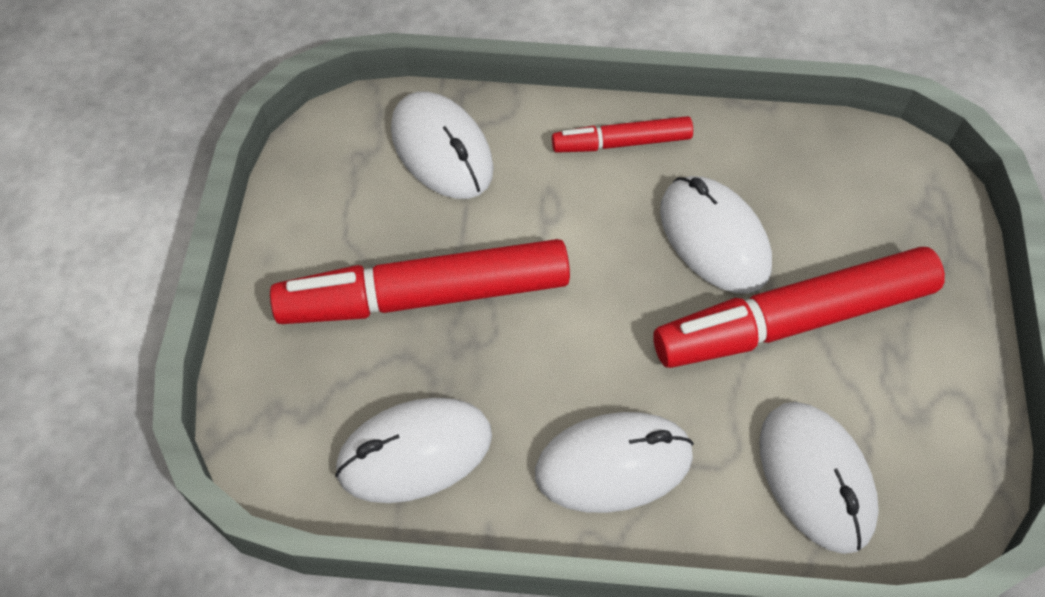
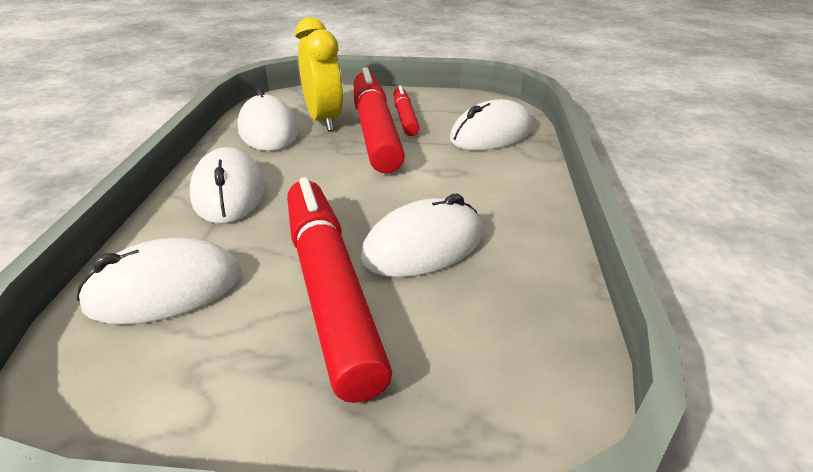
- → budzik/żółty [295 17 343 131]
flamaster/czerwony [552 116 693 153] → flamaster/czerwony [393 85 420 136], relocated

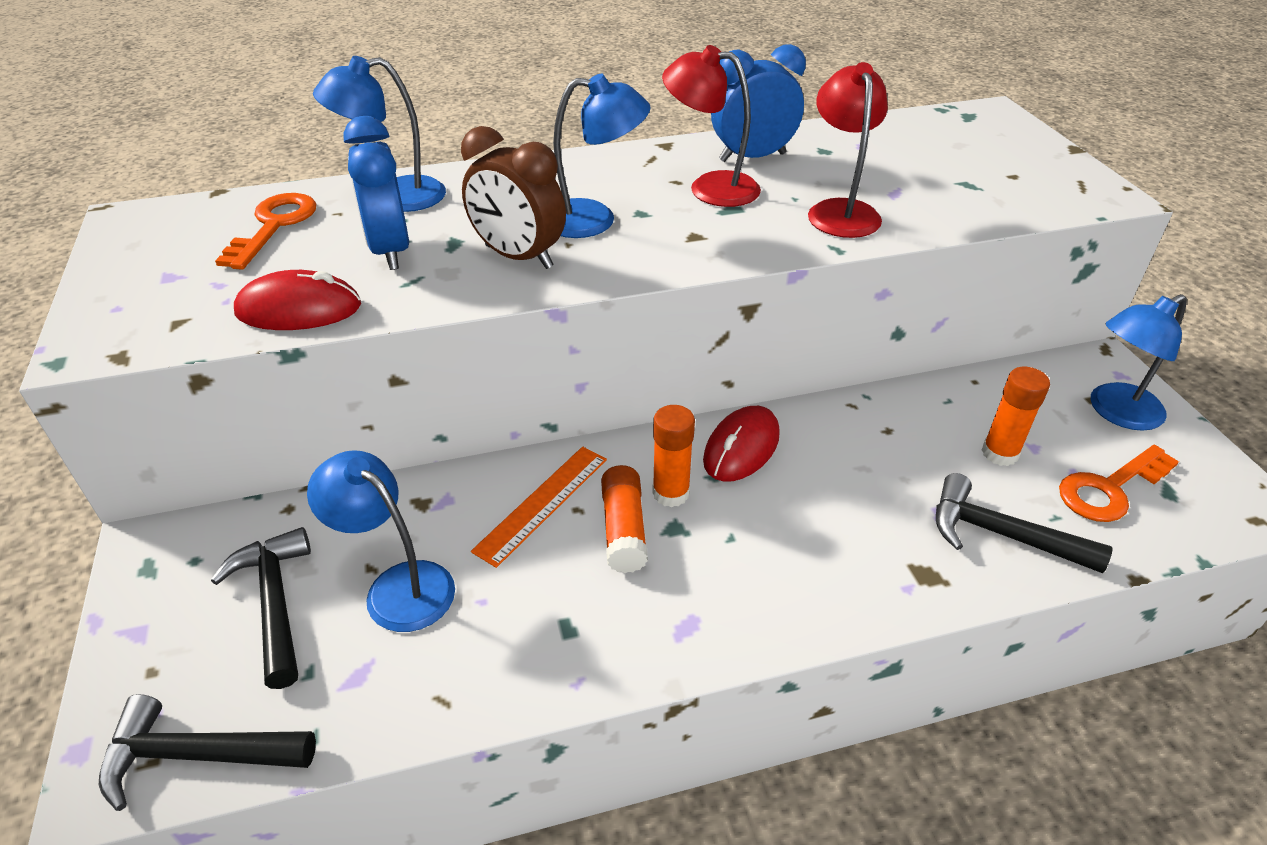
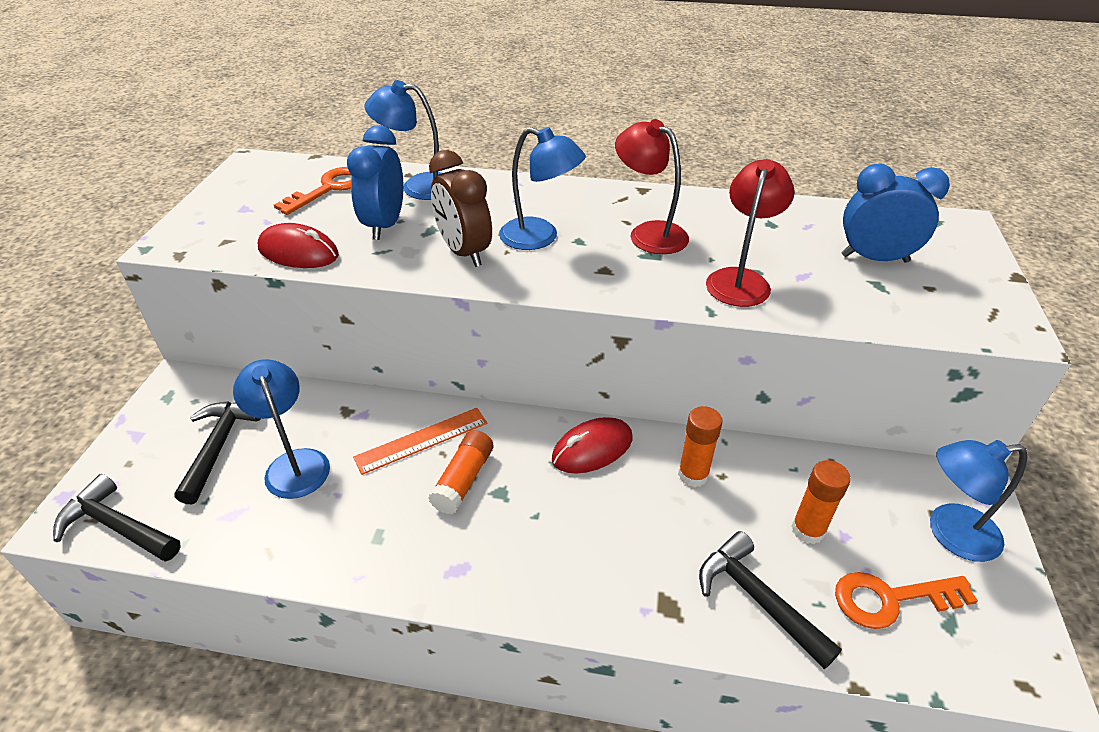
klej w sztyfcie/pomarańczowy [652 405 695 507] → klej w sztyfcie/pomarańczowy [678 406 723 487], relocated
budzik/niebieski [711 44 806 162] → budzik/niebieski [841 163 950 263], relocated

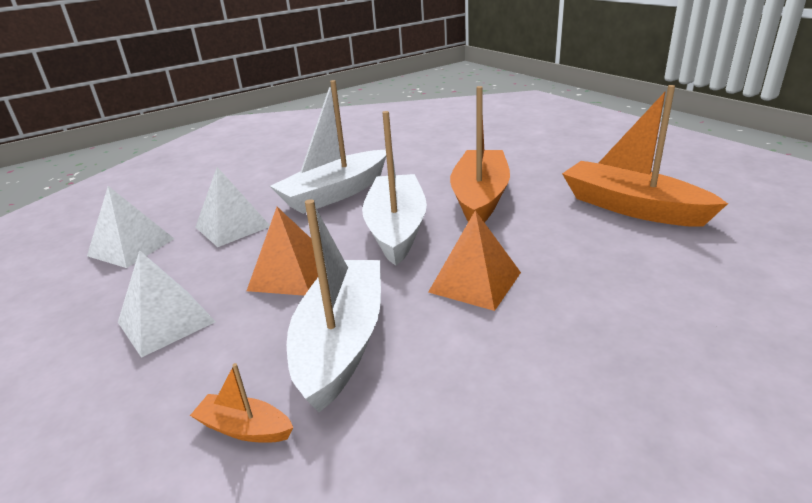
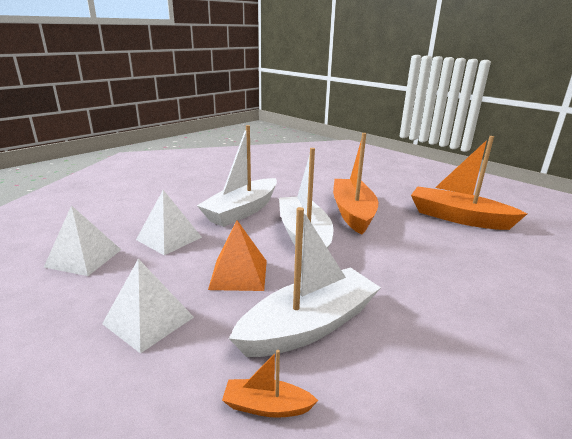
łódka/biały [287 199 381 412] → łódka/biały [229 207 381 357], 60 degrees clockwise
piramida/pomarańczowy [428 210 521 311] → -

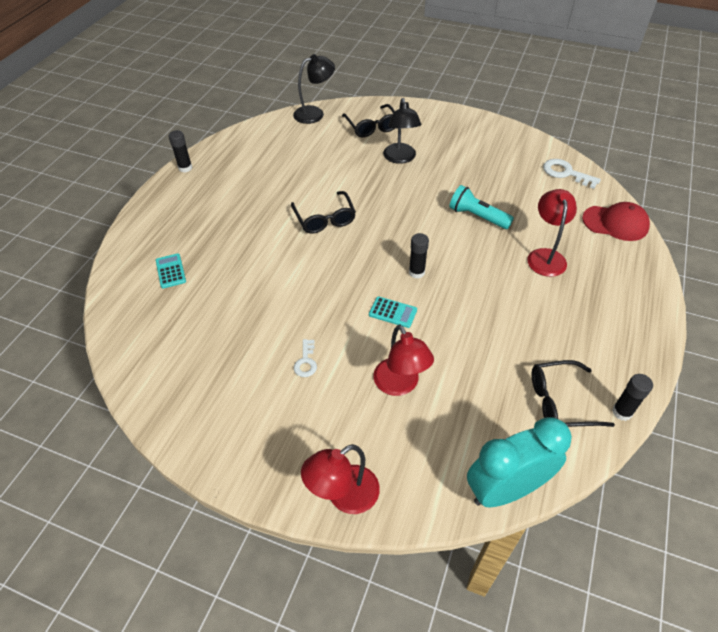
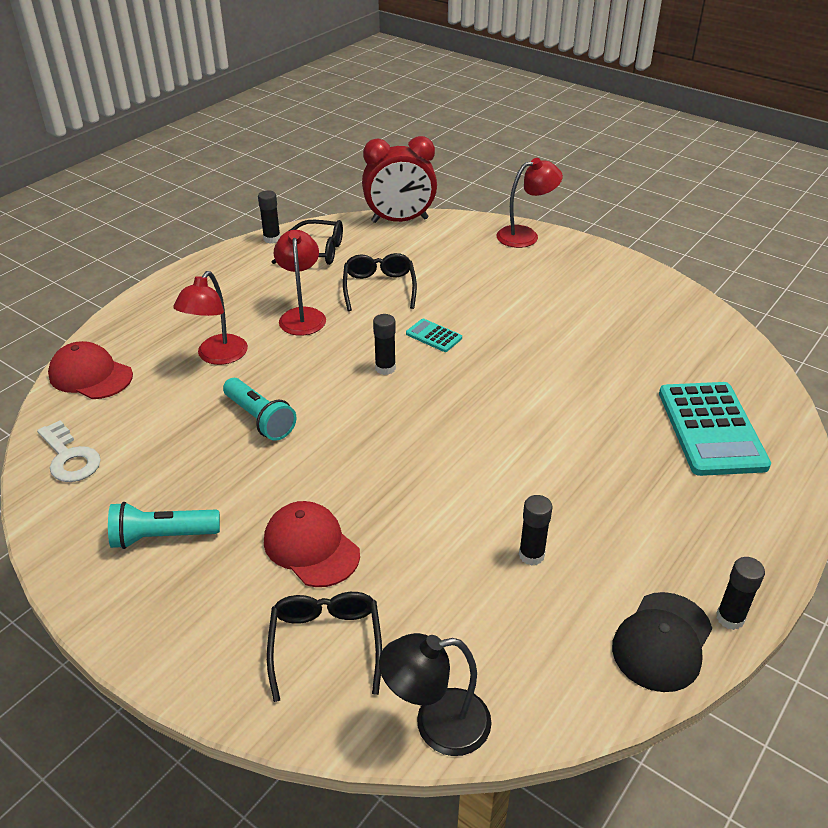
- → latarka/turkusowy [108 502 220 549]
lampka/czarny [383 98 421 164] → czapka/czerwony [264 501 360 587]
lampka/czerwony [373 324 434 396] → lampka/czerwony [274 230 326 336], relocated
okulary/czarny [291 191 356 234] → okulary/czarny [343 253 417 311], relocated
budzik/turkusowy [467 417 572 507] → budzik/czerwony [362 136 437 223]
- → klej w sztyfcie/czarny [519 495 553 565]
- → czapka/czarny [612 592 712 692]
kalkulator/turkusowy [156 253 186 289] → kalkulator/turkusowy [659 382 771 476], x2.21
klucz/biały [294 339 317 377] → -

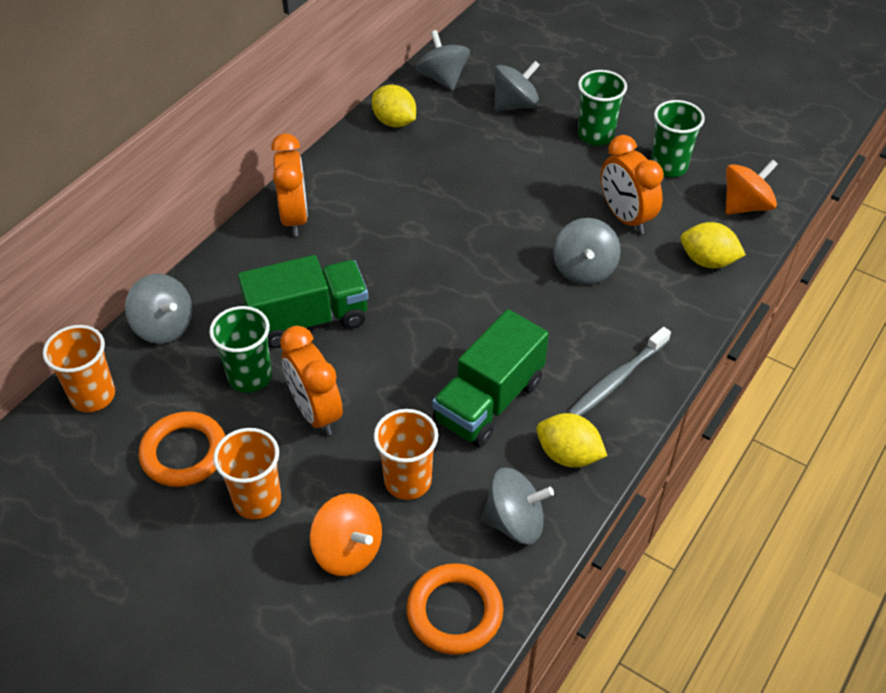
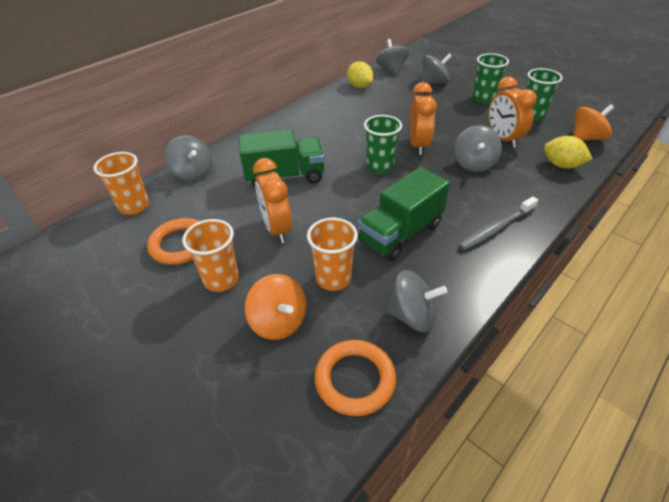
szklanka/zielony [209 306 272 393] → szklanka/zielony [364 115 402 174], relocated
budzik/pomarańczowy [271 133 308 236] → budzik/pomarańczowy [409 82 437 155], relocated
cytryna/żółty [536 413 607 468] → -

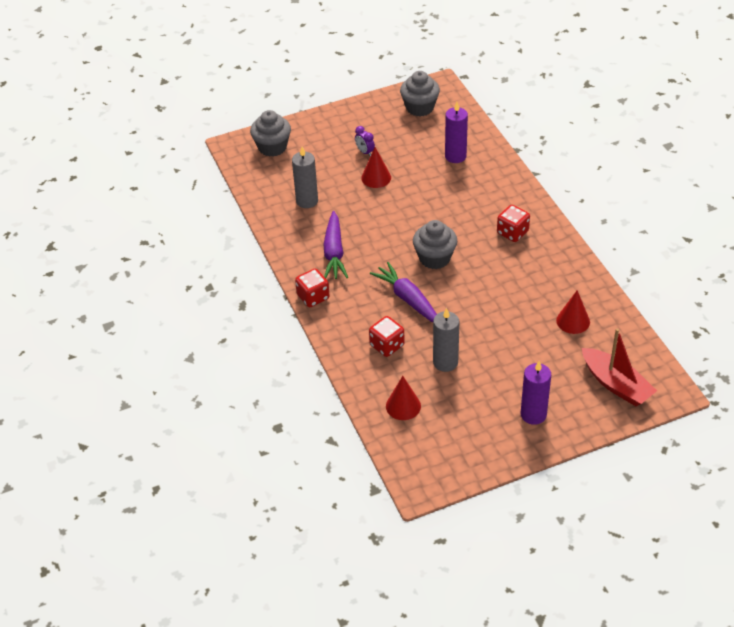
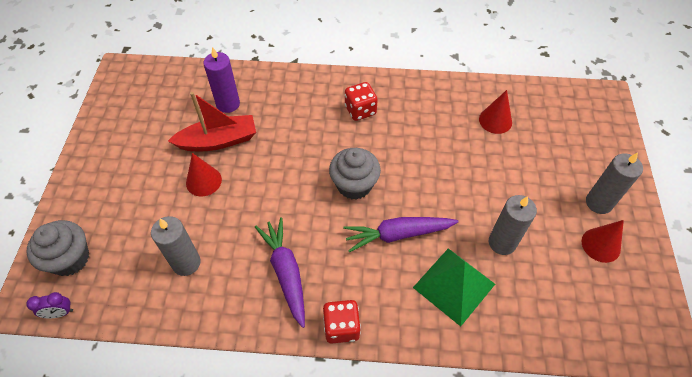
budzik/fioletowy [355 126 375 156] → budzik/fioletowy [26 292 73 319], relocated
łódka/czerwony [582 328 657 406] → łódka/czerwony [168 92 256 151], relocated
marchewka/fioletowy [323 211 348 279] → marchewka/fioletowy [255 217 305 328], 135 degrees counterclockwise
kostka do gry/czerwony [369 316 405 357] → piramida/zielony [413 248 495 327]
stożek/czerwony [386 376 421 420] → stożek/czerwony [582 220 624 263], relocated
świeca/fioletowy [521 361 551 425] → świeca/szary [586 153 643 214]
muffinka/szary [400 71 440 116] → -

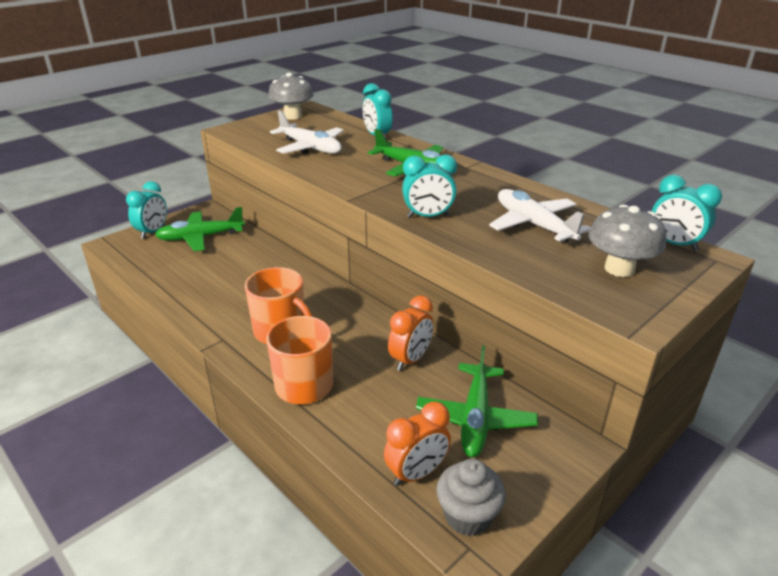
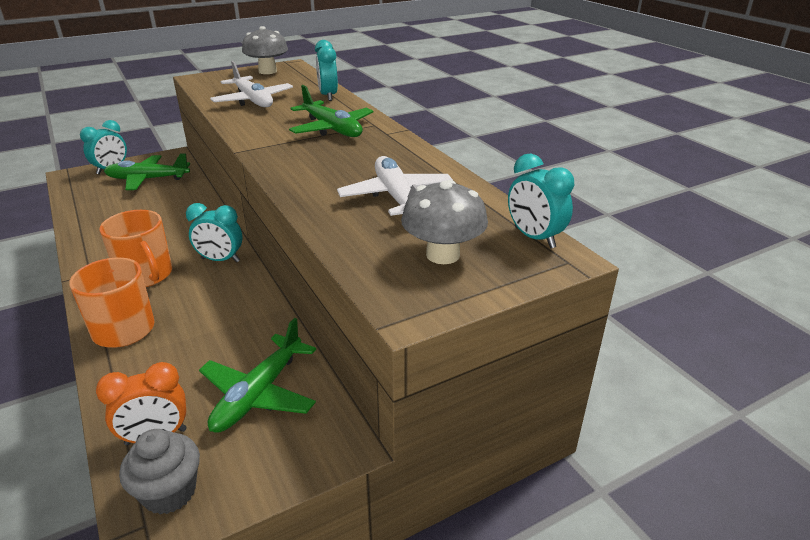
budzik/turkusowy [402 154 457 218] → budzik/turkusowy [186 203 242 262], relocated
budzik/pomarańczowy [388 295 434 371] → -

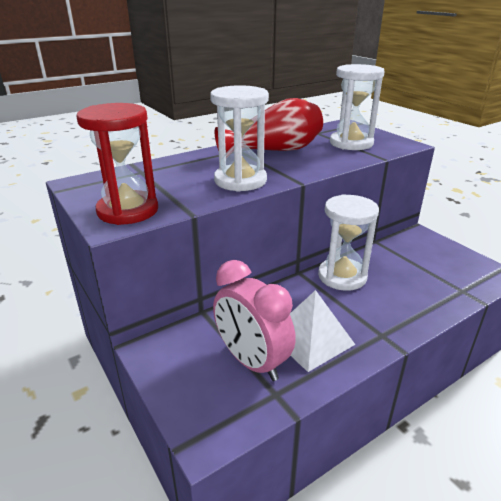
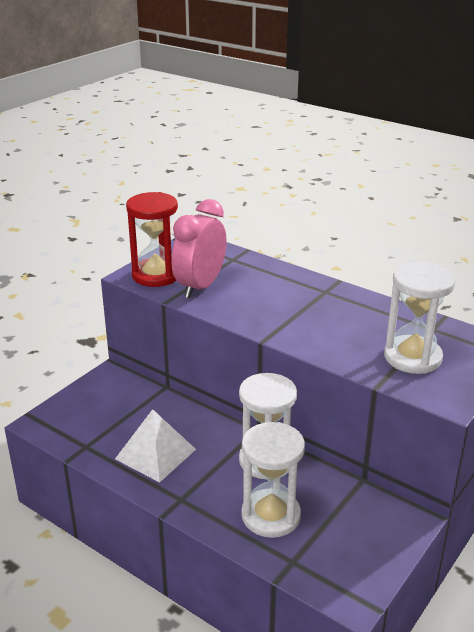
budzik/różowy [213 260 296 381] → budzik/różowy [171 199 227 298], relocated
klepsydra/biały [210 85 269 192] → klepsydra/biały [241 422 305 538], relocated
wazon/czerwony [215 98 323 153] → -

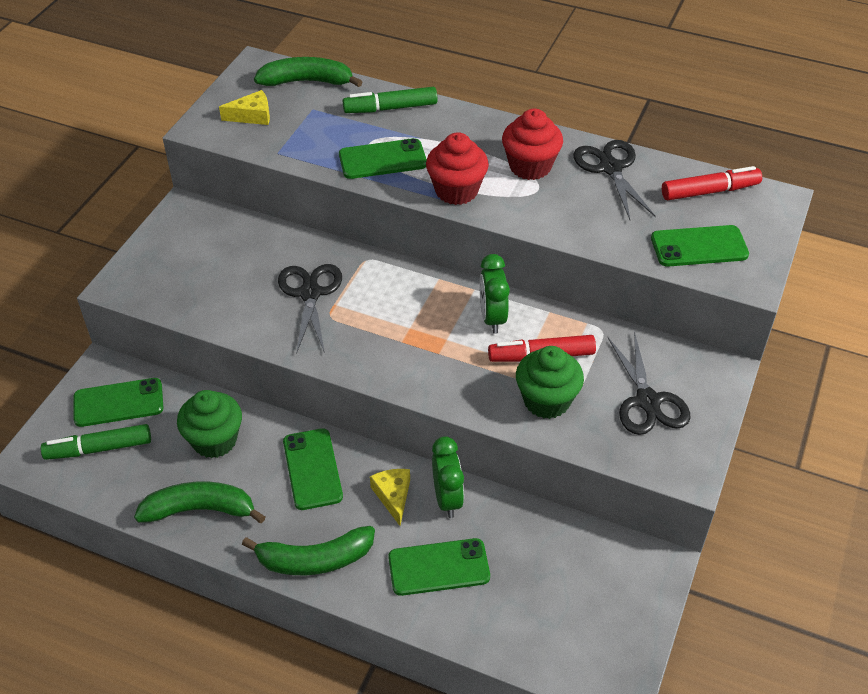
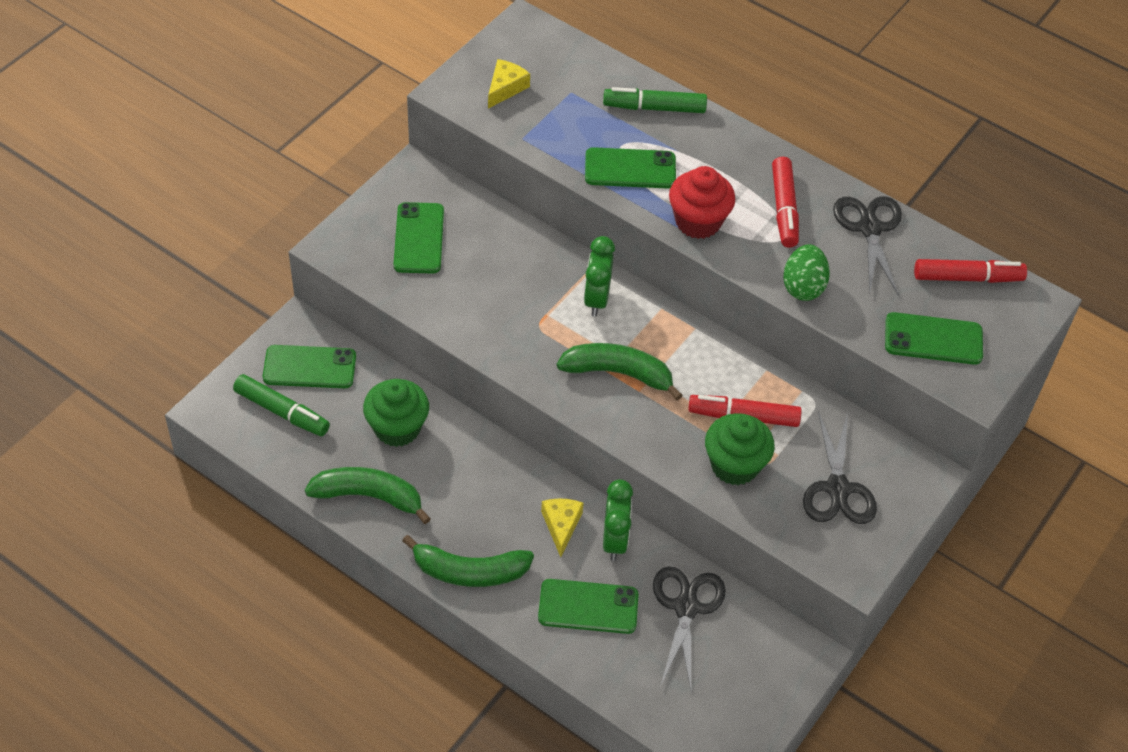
flamaster/zielony [41 424 151 460] → flamaster/zielony [233 374 330 436], 150 degrees counterclockwise
telefon/zielony [283 428 343 510] → telefon/zielony [394 202 444 274], relocated
ser/żółty [219 90 270 125] → ser/żółty [488 59 530 109], 60 degrees counterclockwise
banan/zielony [254 57 362 87] → banan/zielony [557 343 683 400], relocated
budzik/zielony [479 254 510 334] → budzik/zielony [584 236 615 316], relocated
nożyczki/czarny [278 264 342 354] → nożyczki/czarny [653 566 726 689], relocated
muffinka/czerwony [502 108 563 180] → flamaster/czerwony [772 157 799 248]
- → jajko/zielony [783 244 830 301]

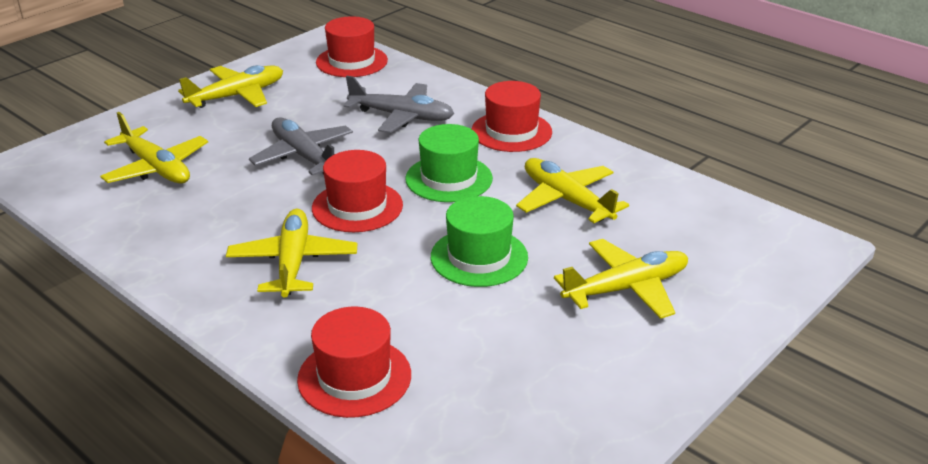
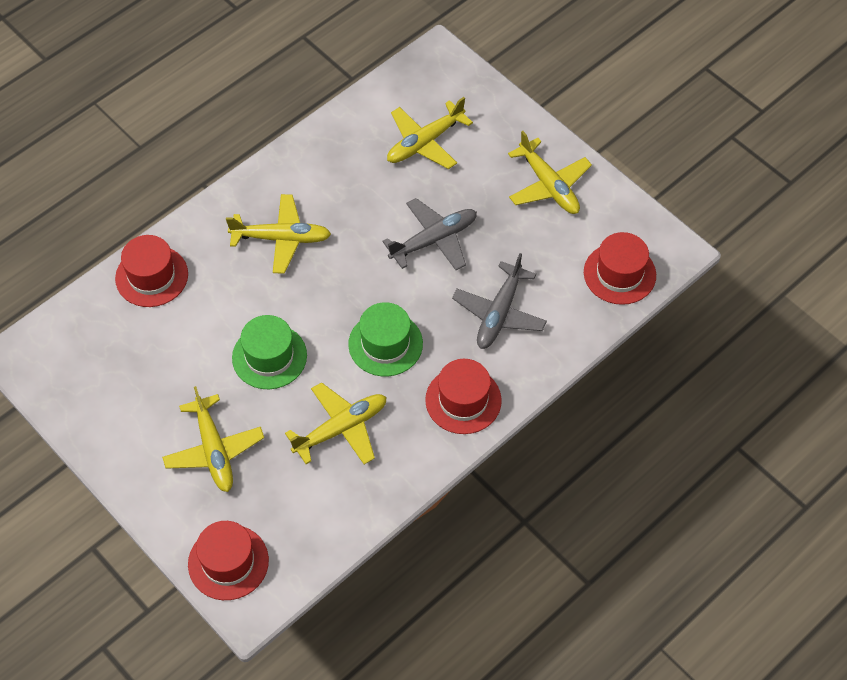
kapelusz/czerwony [312 150 403 232] → kapelusz/czerwony [188 521 269 600], relocated

